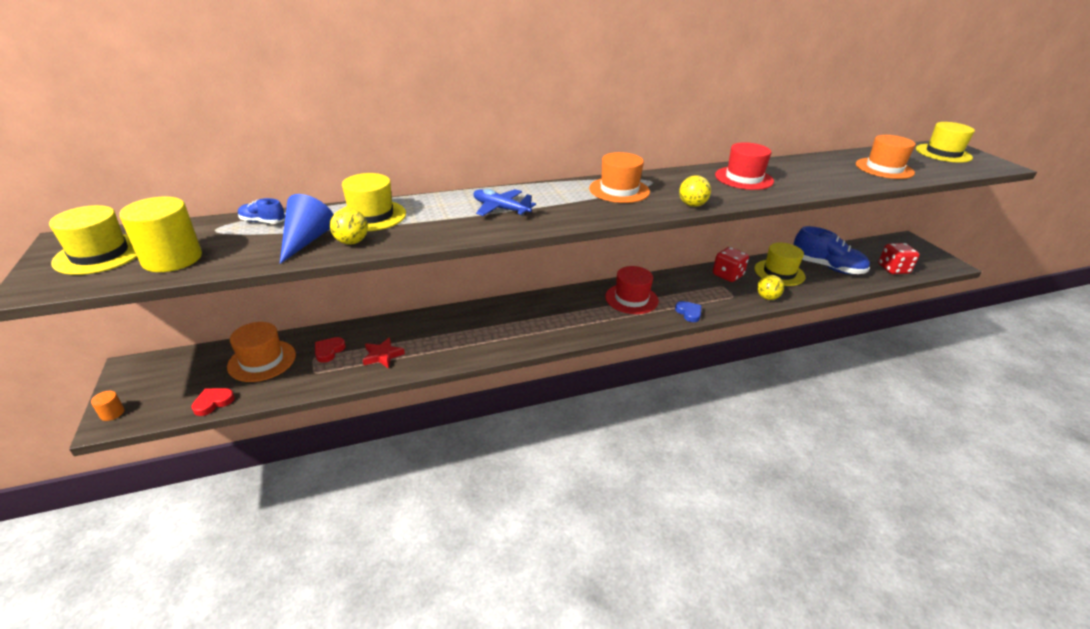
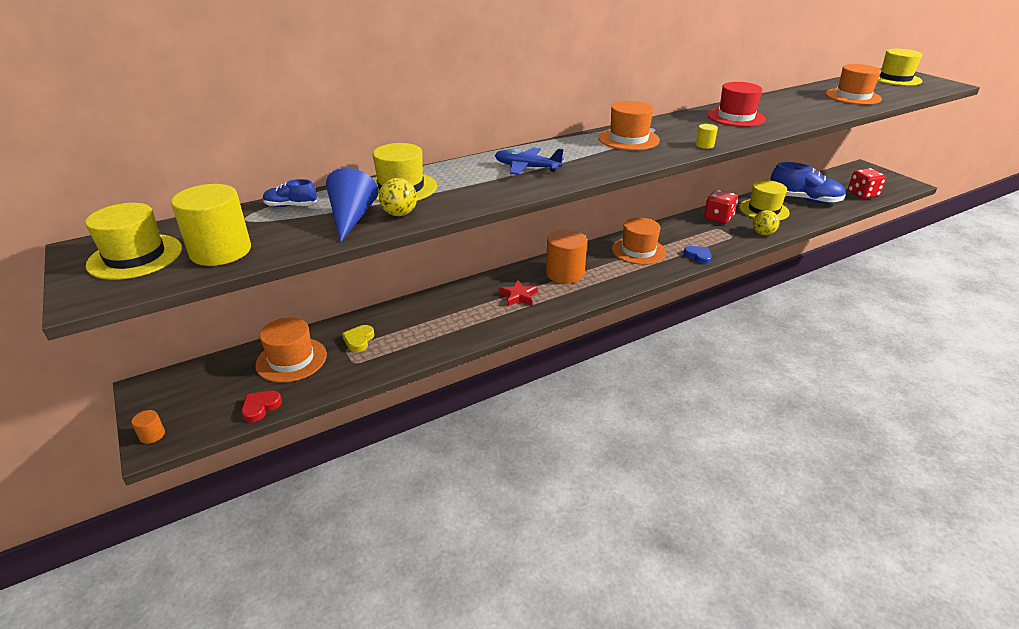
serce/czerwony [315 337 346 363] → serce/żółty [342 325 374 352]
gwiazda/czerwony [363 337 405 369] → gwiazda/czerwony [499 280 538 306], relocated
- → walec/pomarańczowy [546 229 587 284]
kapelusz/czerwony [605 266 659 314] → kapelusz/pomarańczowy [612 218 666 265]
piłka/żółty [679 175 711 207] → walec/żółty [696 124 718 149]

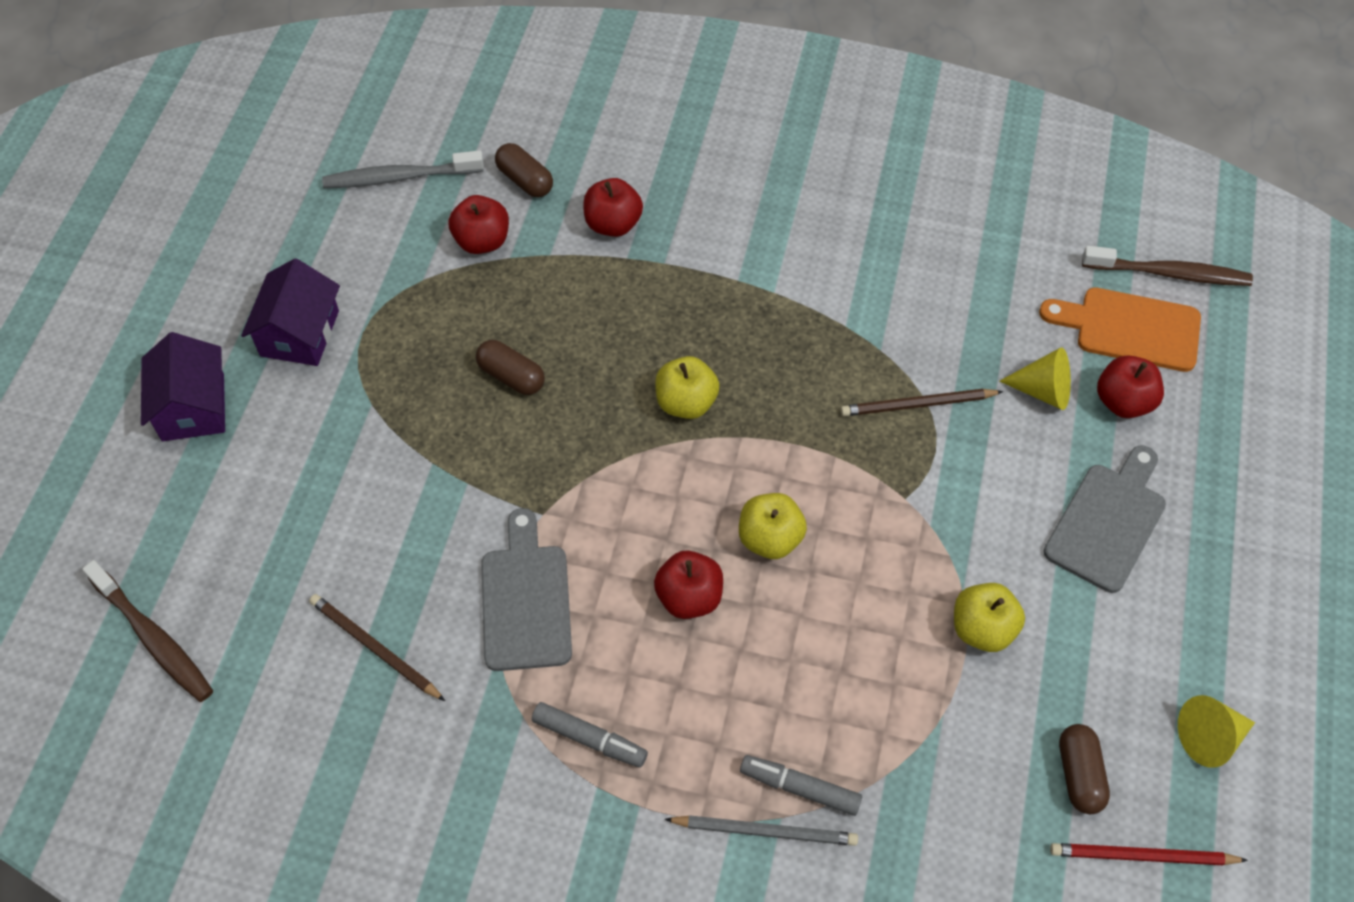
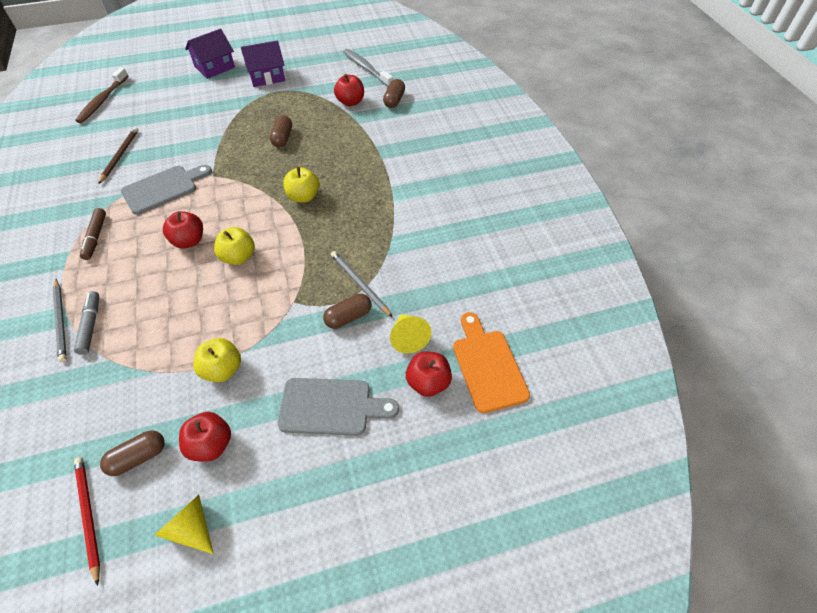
flamaster/szary [532 702 648 768] → flamaster/brązowy [80 208 106 260]
jabłko/czerwony [583 178 643 237] → jabłko/czerwony [179 412 231 462], relocated
- → kapsułka/brązowy [323 294 372 329]
ołówek/brązowy [841 389 1003 416] → ołówek/szary [331 251 392 317]
szczoteczka do zębów/brązowy [1082 246 1253 286] → -

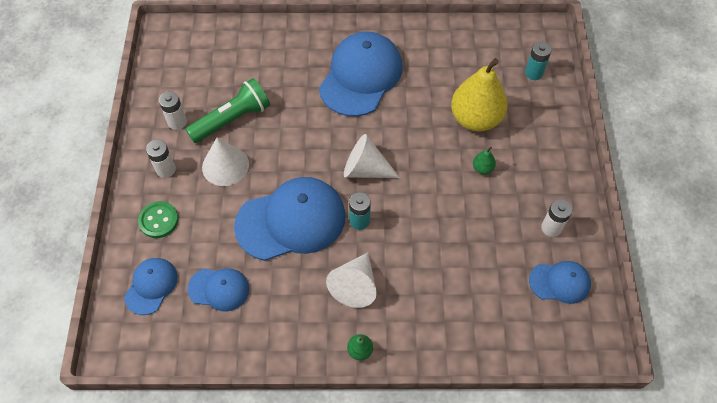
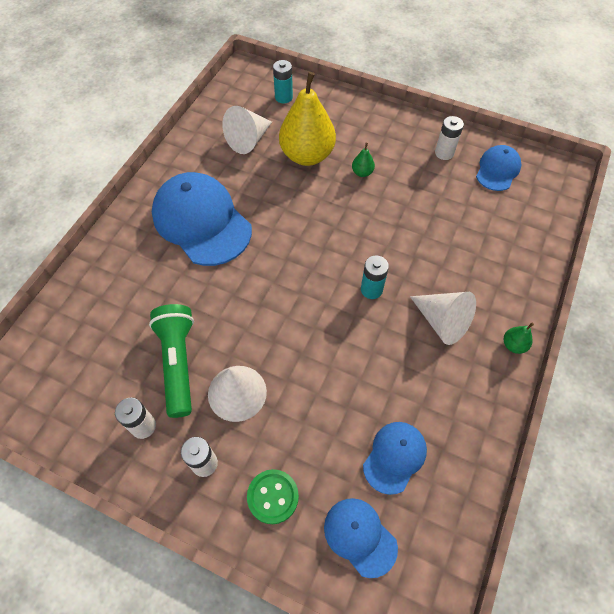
stożek/biały [344 134 400 178] → stożek/biały [222 106 272 154], relocated
czapka/niebieski [234 177 346 261] → -

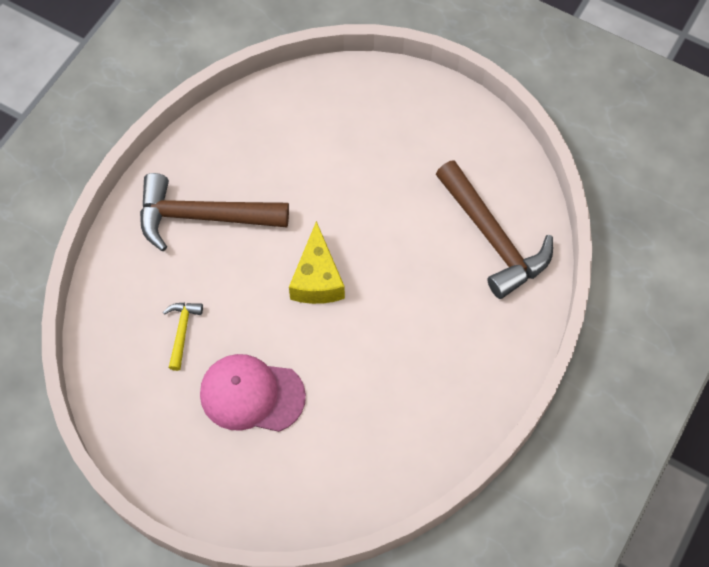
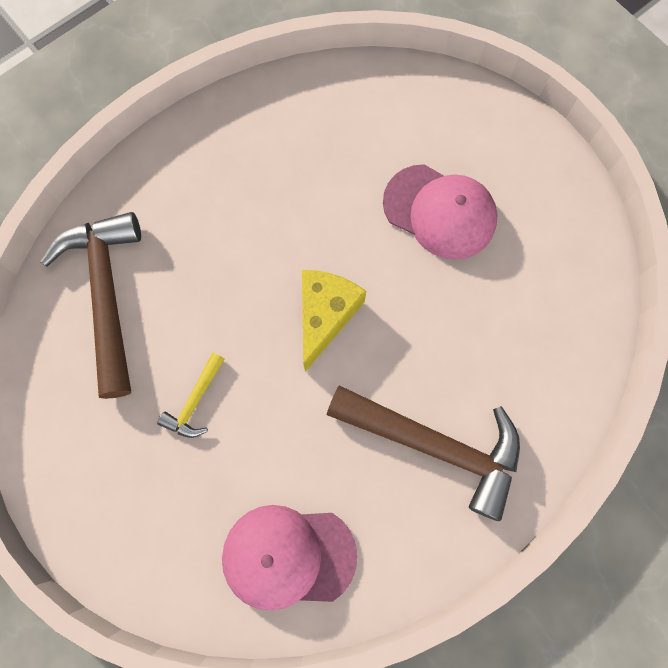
młotek/żółty [163 303 203 371] → młotek/żółty [157 352 225 438], relocated
- → czapka/różowy [222 505 358 611]

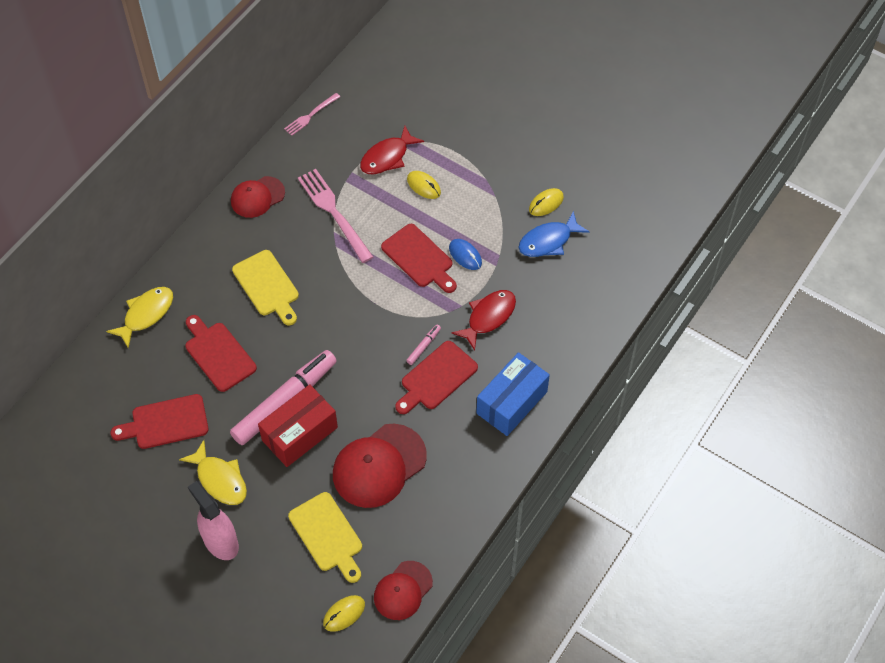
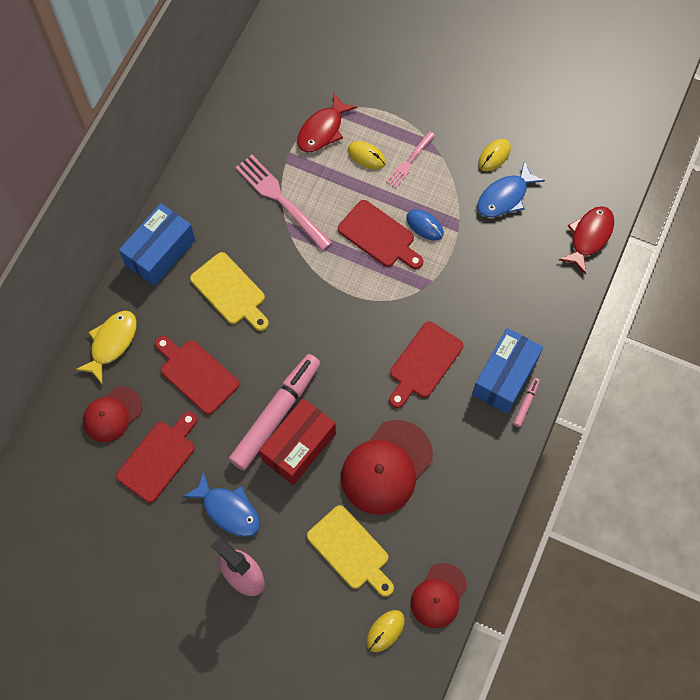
czapka/czerwony [231 176 285 218] → czapka/czerwony [83 387 142 443], relocated
deska do krojenia/czerwony [110 394 209 449] → deska do krojenia/czerwony [116 411 197 503], 150 degrees clockwise
- → pudełko/niebieski [119 203 195 286]
ryba/żółty [179 440 247 505] → ryba/niebieski [183 471 260 537]
widelec/różowy [284 93 340 136] → widelec/różowy [386 131 435 188], relocated
flamaster/różowy [406 324 441 365] → flamaster/różowy [513 378 540 427], relocated
ryba/czerwony [452 290 516 351] → ryba/czerwony [559 206 614 274], relocated

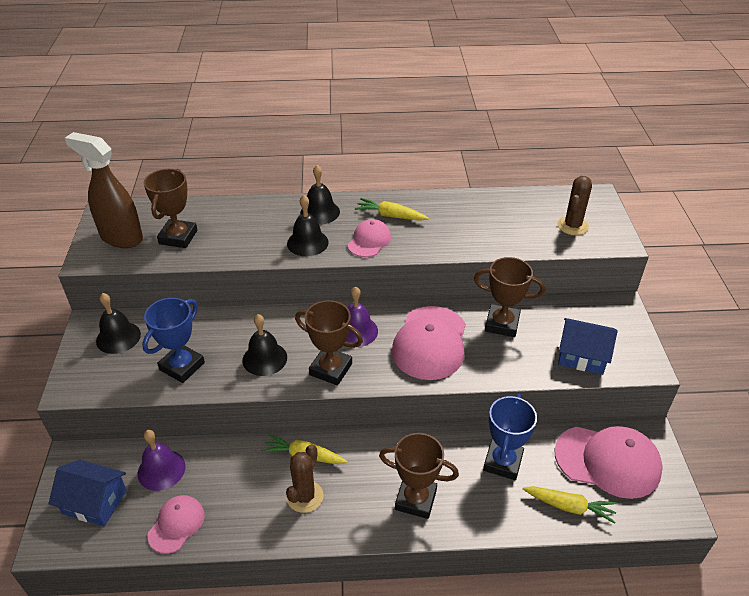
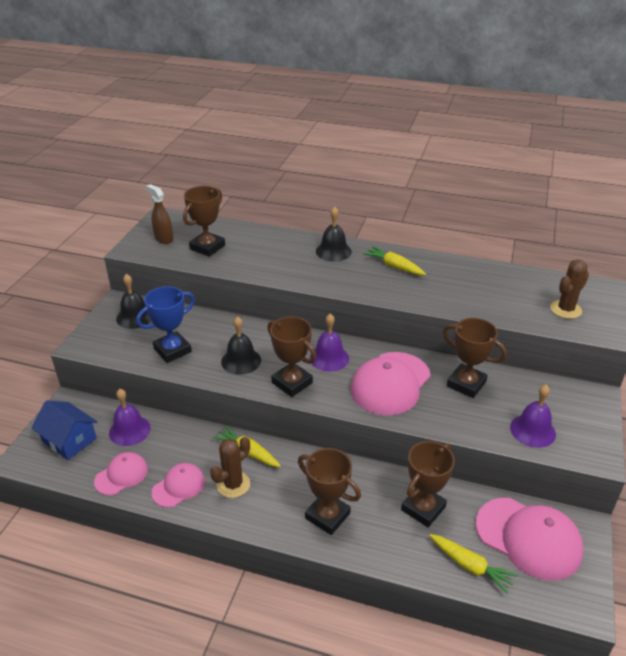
spryskiwacz/brązowy [65 132 143 248] → spryskiwacz/brązowy [146 184 173 244], x0.58
czapka/różowy [347 219 391 257] → czapka/różowy [152 463 205 508], relocated
puchar/niebieski [483 394 537 480] → puchar/brązowy [401 441 455 527]
domek/niebieski [558 318 618 375] → dzwonek/fioletowy [510 385 556 448]
dzwonek/czarny [287 195 329 257] → -

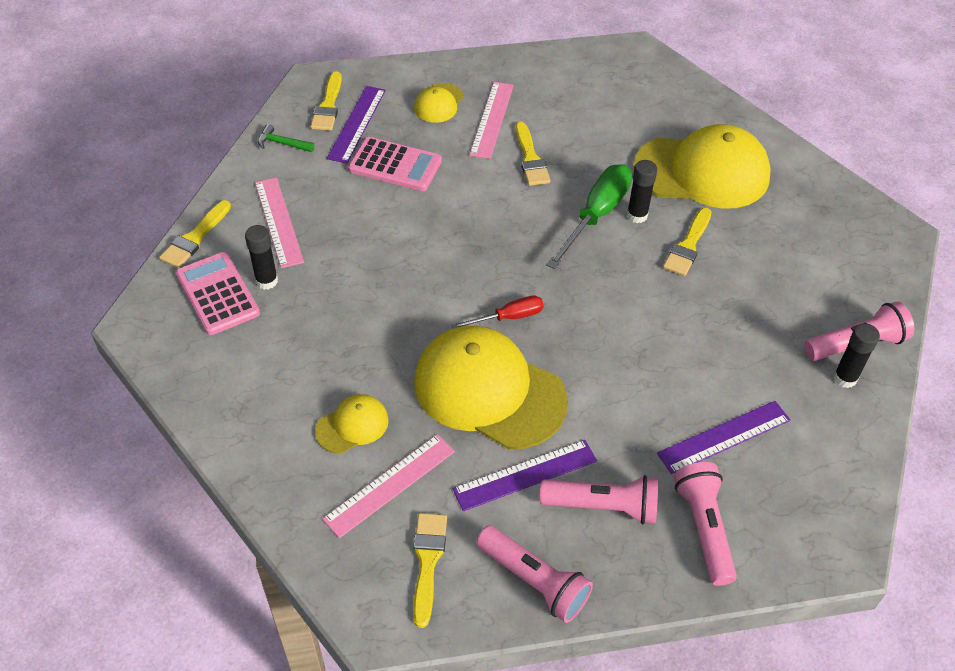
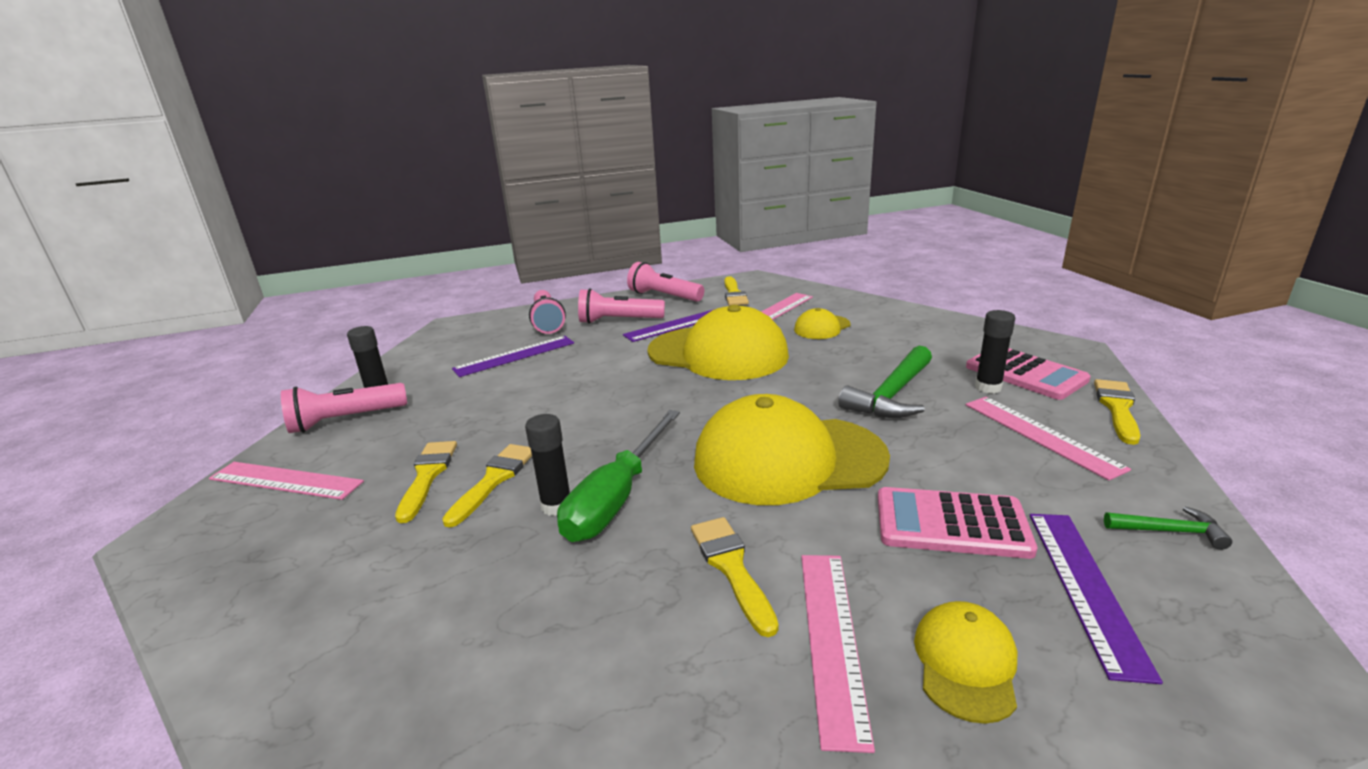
- → linijka/różowy [209 462 364 500]
pędzel/żółty [310 71 342 131] → pędzel/żółty [395 441 457 523], relocated
czapka/żółty [634 124 771 209] → czapka/żółty [694 394 890 505], relocated
- → młotek/zielony [838 346 932 418]
śrubokręt/czerwony [452 295 544 329] → -

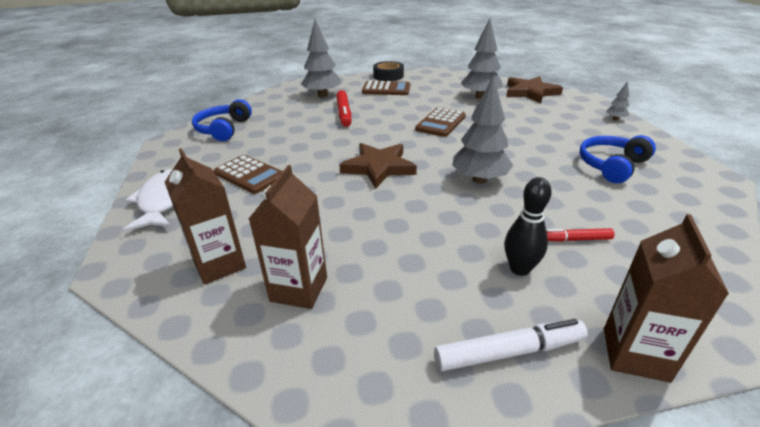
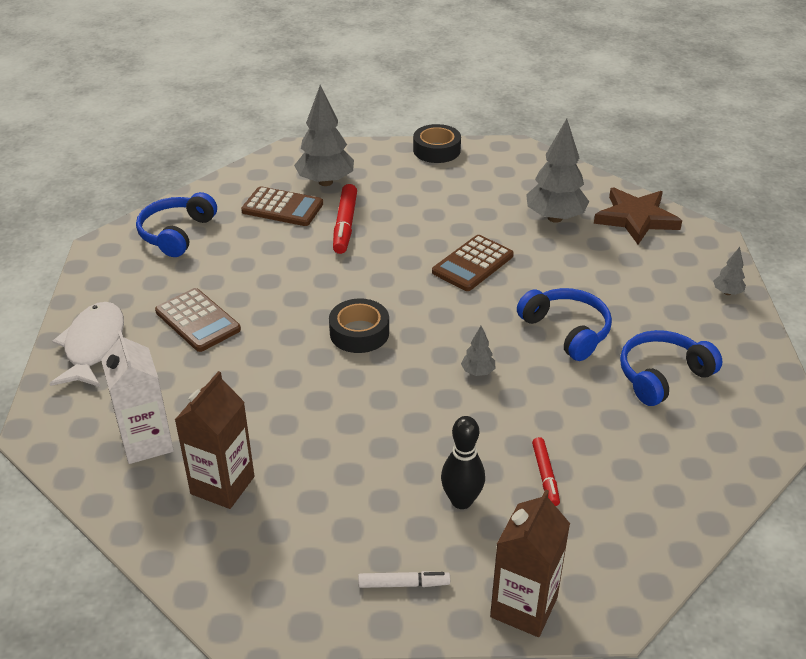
karton mleka/brązowy [165 148 246 285] → karton mleka/biały [101 330 174 464]
kalkulator/brązowy [362 81 410 95] → kalkulator/brązowy [241 186 323 226], relocated
gwiazda/brązowy [339 143 417 189] → taśma klejąca/czarny [329 298 389 353]
flamaster/biały [434 319 588 371] → flamaster/biały [358 571 450 588], x0.61
drzewko/szary [453 75 513 184] → drzewko/szary [461 326 495 376], x0.46
- → słuchawki/niebieski [517 288 612 361]
flamaster/czerwony [546 228 615 242] → flamaster/czerwony [532 437 560 506], 105 degrees counterclockwise

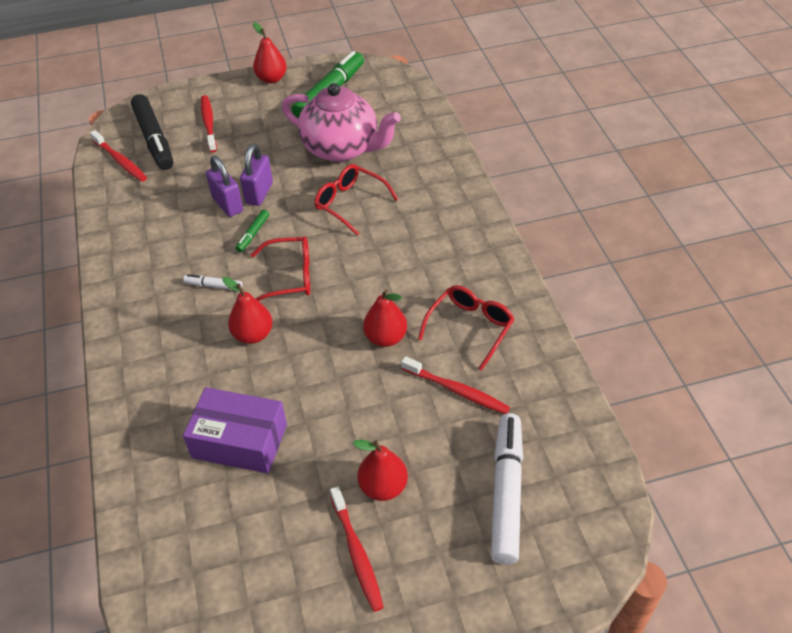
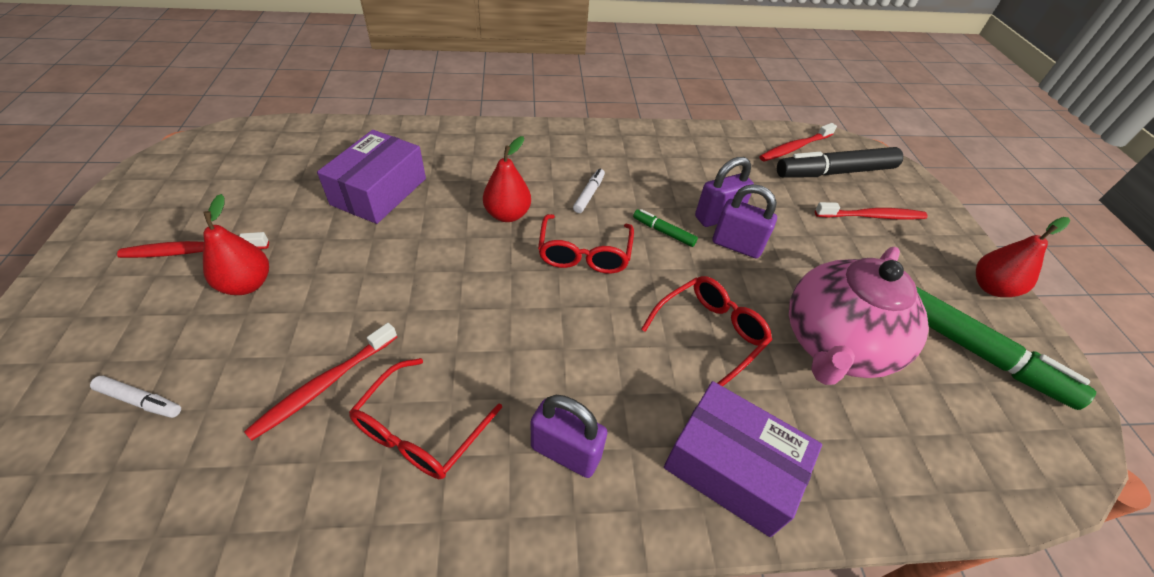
flamaster/biały [491 413 523 565] → flamaster/biały [90 376 181 418], x0.46
okulary/czerwony [418 285 515 370] → okulary/czerwony [349 358 502 479], 75 degrees clockwise
- → kłódka/fioletowy [531 395 608 478]
- → pudełko/fioletowy [664 381 822 537]
gruszka/czerwony [363 289 407 347] → -

